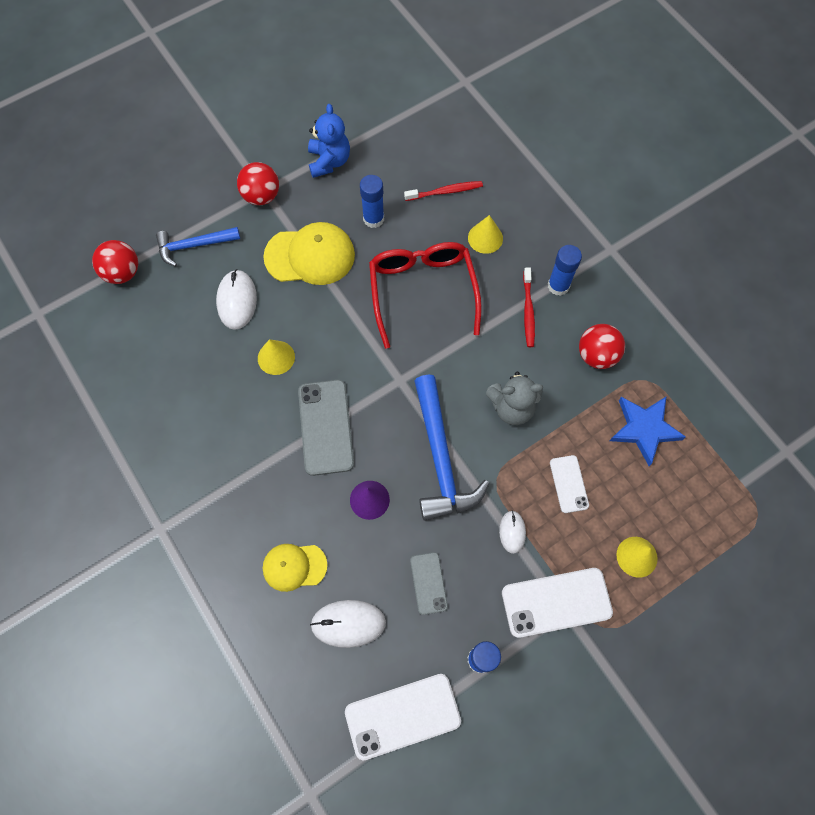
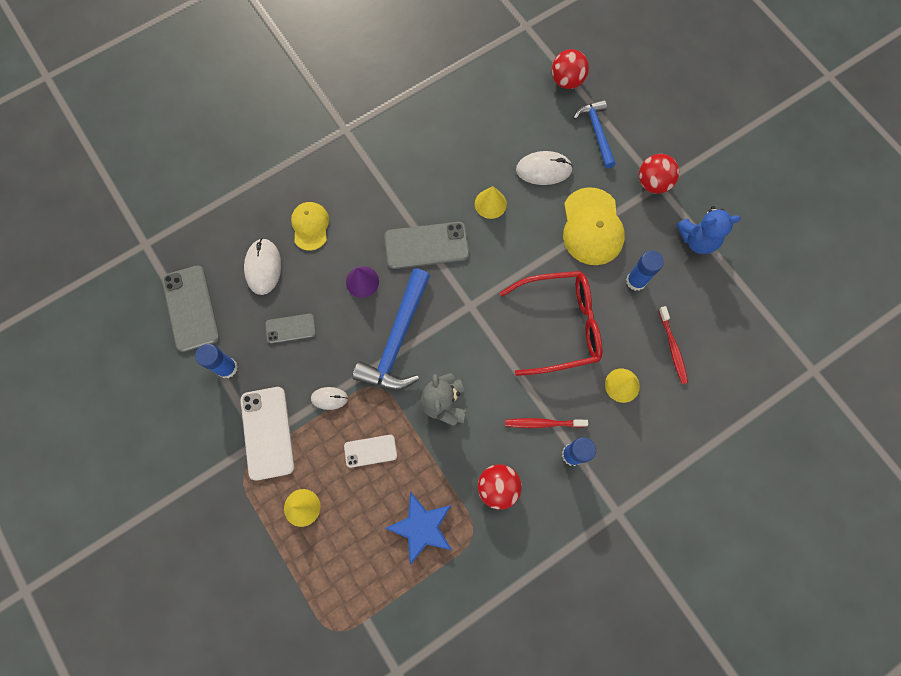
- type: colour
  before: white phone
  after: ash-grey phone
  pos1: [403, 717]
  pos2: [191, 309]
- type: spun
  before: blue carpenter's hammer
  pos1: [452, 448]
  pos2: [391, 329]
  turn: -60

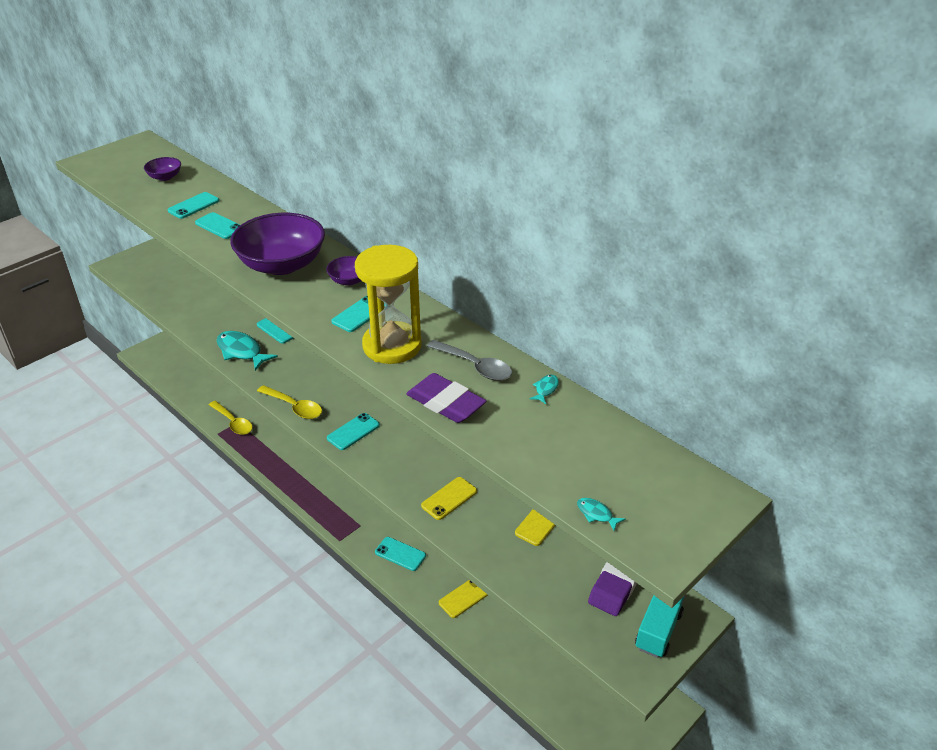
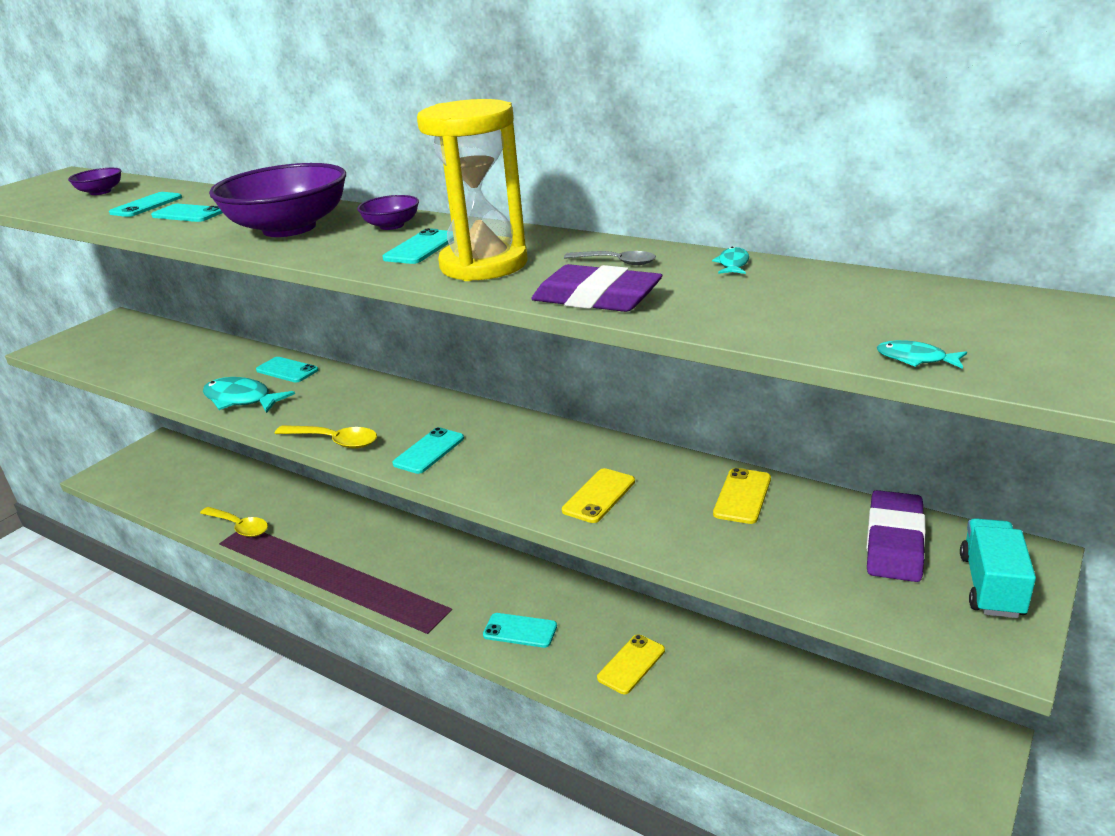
- type: size
  before: ash-grey tablespoon
  pos1: [469, 360]
  pos2: [610, 258]
  scale: 0.65

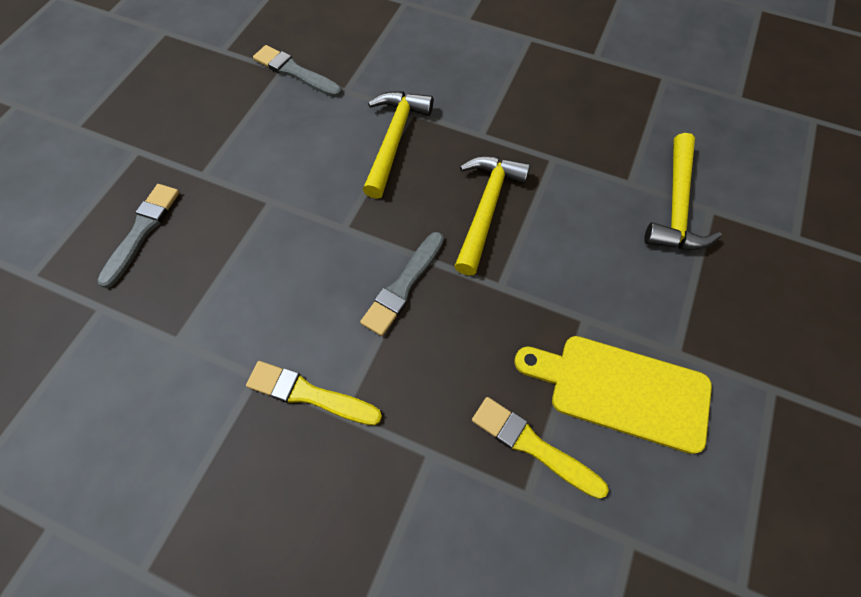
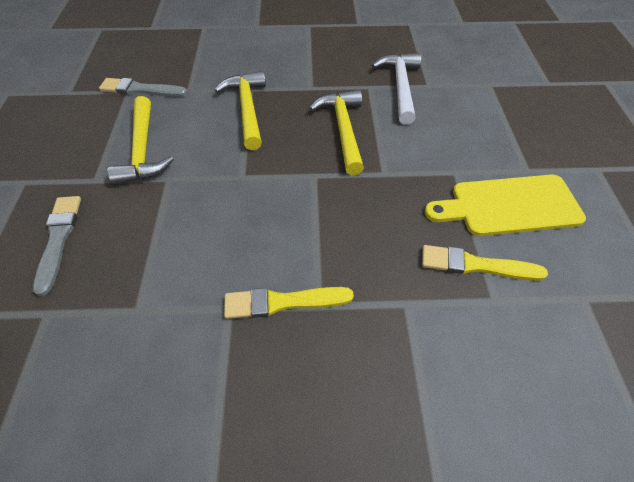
- type: missing
  before: ash-grey paint brush
  pos1: [402, 284]
- type: appeared
  after: white carpenter's hammer
  pos2: [396, 89]
- type: relocated
  before: yellow carpenter's hammer
  pos1: [683, 191]
  pos2: [141, 140]

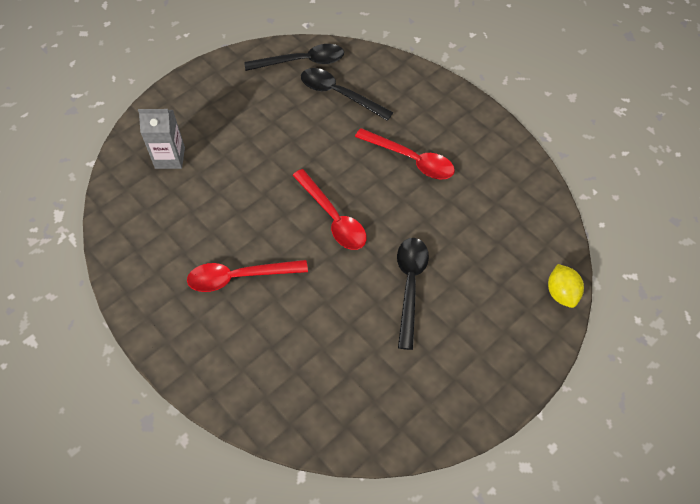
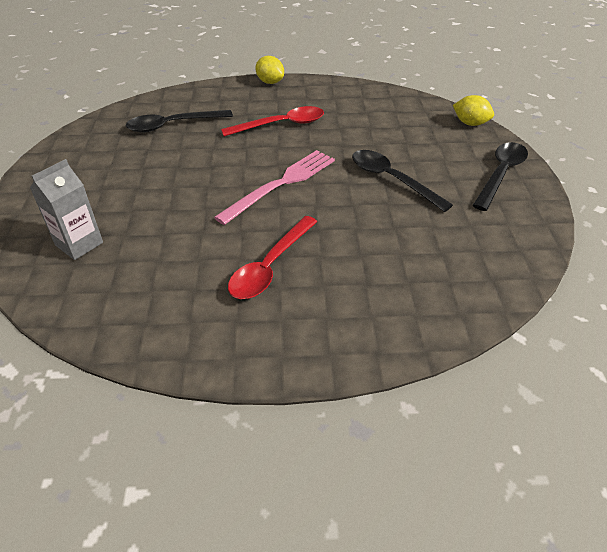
- type: appeared
  after: yellow toy lemon
  pos2: [269, 70]
- type: relocated
  before: jet-black tablespoon
  pos1: [294, 57]
  pos2: [500, 176]
- type: exchanged
  before: red tablespoon
  after: rosy table fork
  pos1: [329, 209]
  pos2: [274, 187]

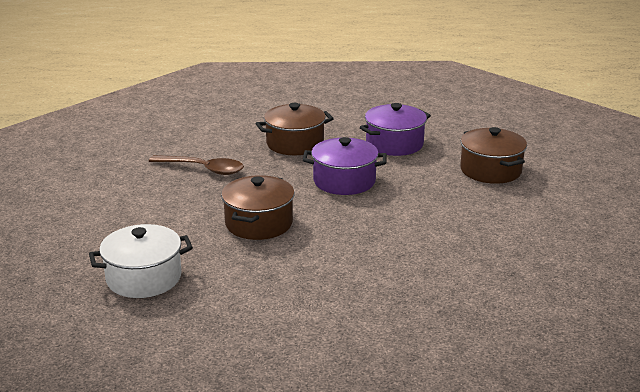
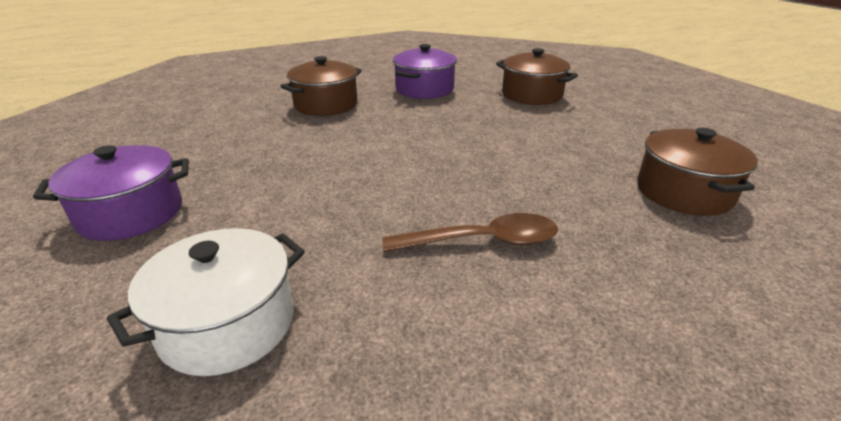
- type: relocated
  before: brown tablespoon
  pos1: [196, 165]
  pos2: [470, 232]
- type: relocated
  before: brown cooking pot
  pos1: [258, 207]
  pos2: [697, 172]
- type: relocated
  before: royal purple cooking pot
  pos1: [345, 166]
  pos2: [111, 193]

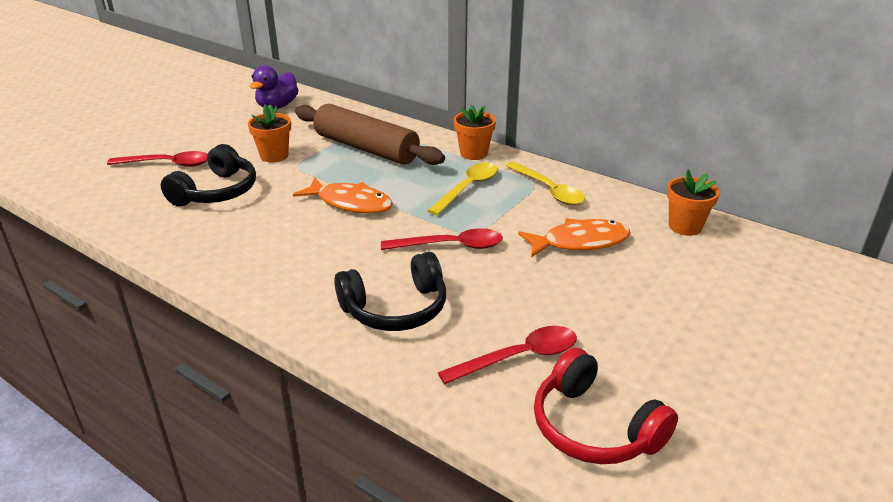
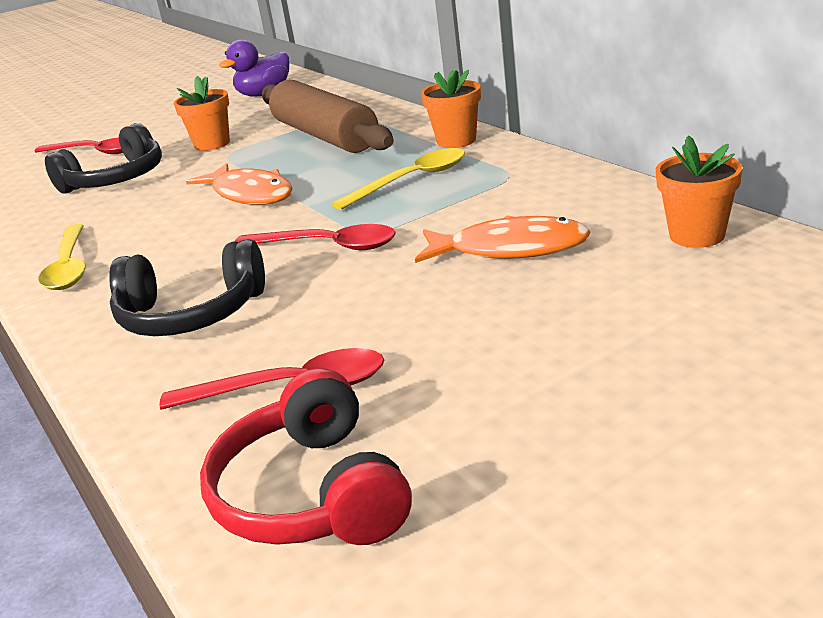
- type: relocated
  before: yellow tablespoon
  pos1: [545, 183]
  pos2: [62, 257]

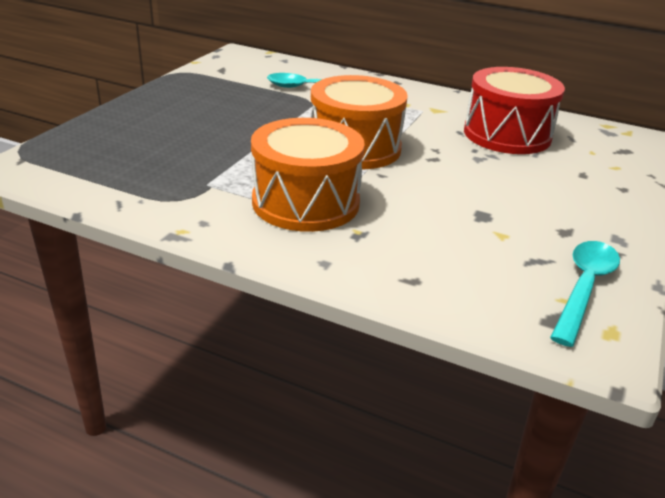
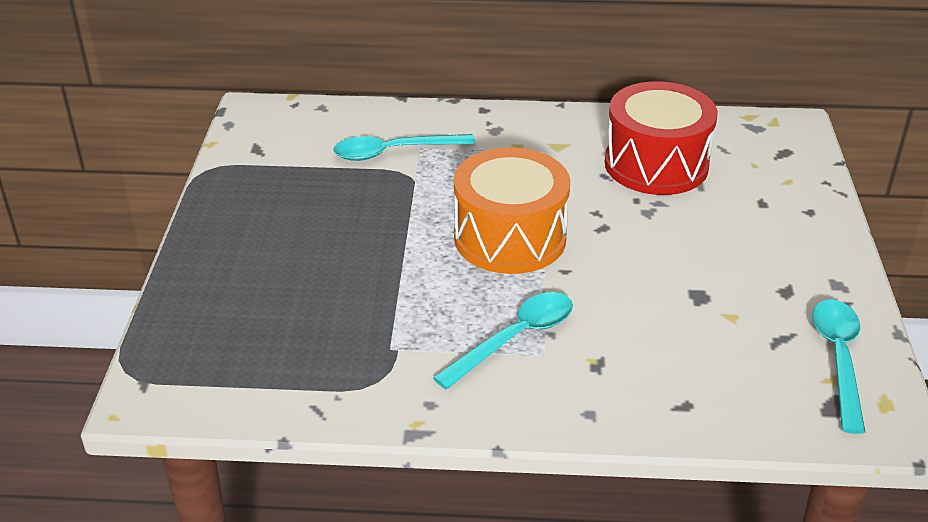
- type: exchanged
  before: orange-coloured toy drum
  after: turquoise tablespoon
  pos1: [308, 175]
  pos2: [503, 340]

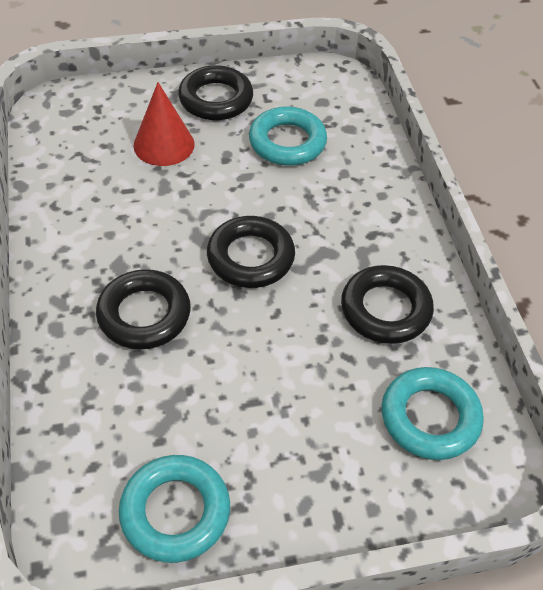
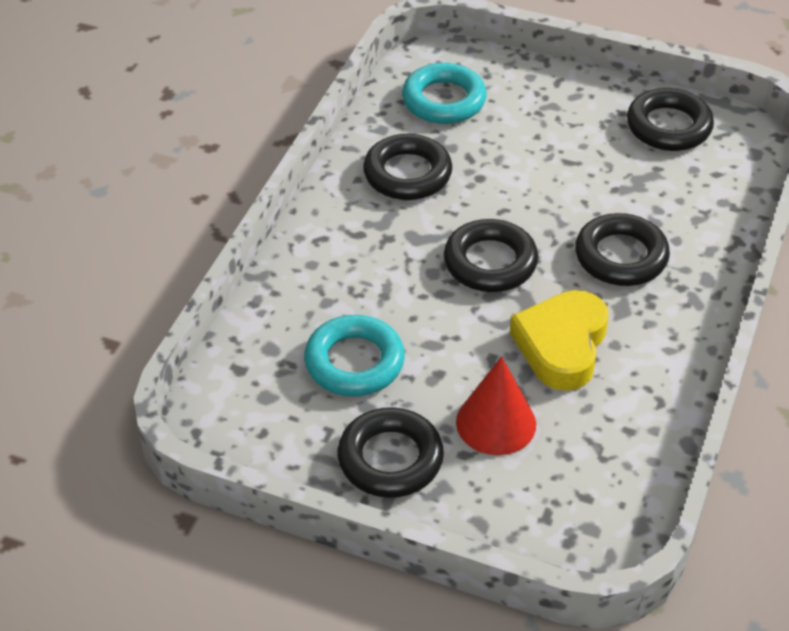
- type: appeared
  after: yellow love heart
  pos2: [559, 340]
- type: colour
  before: turquoise hoop
  after: jet-black hoop
  pos1: [174, 509]
  pos2: [670, 119]

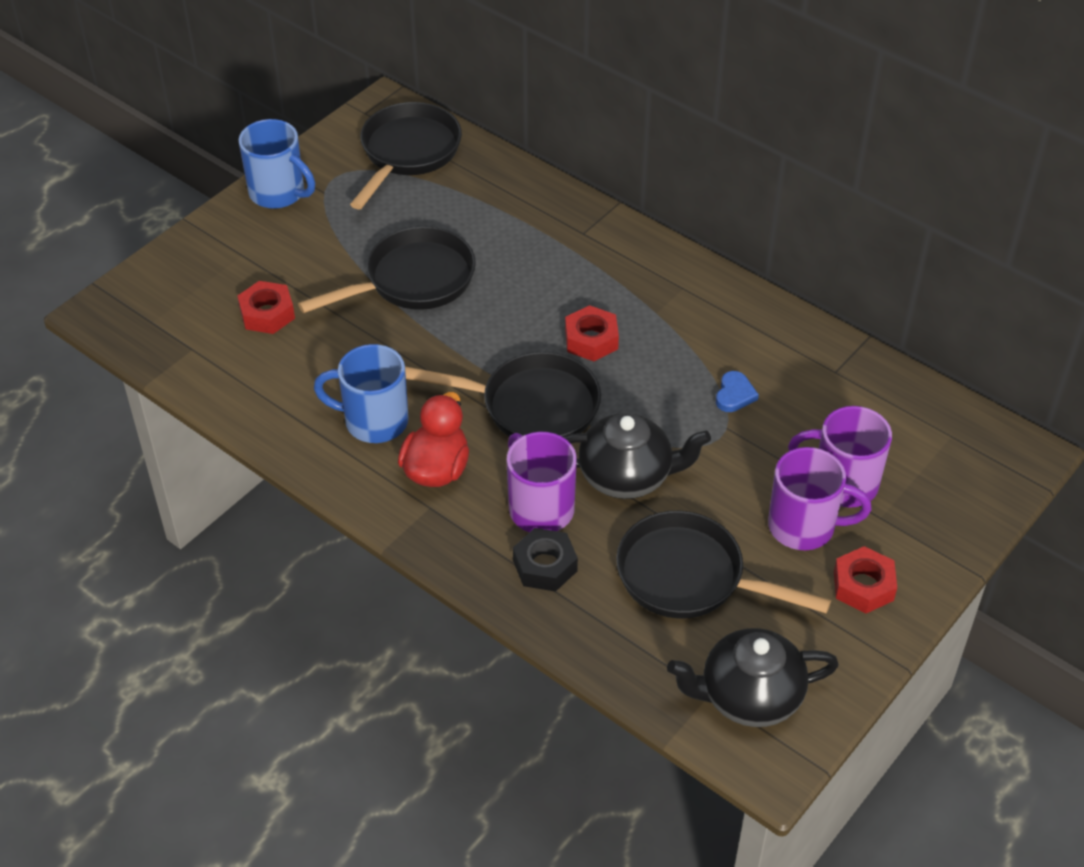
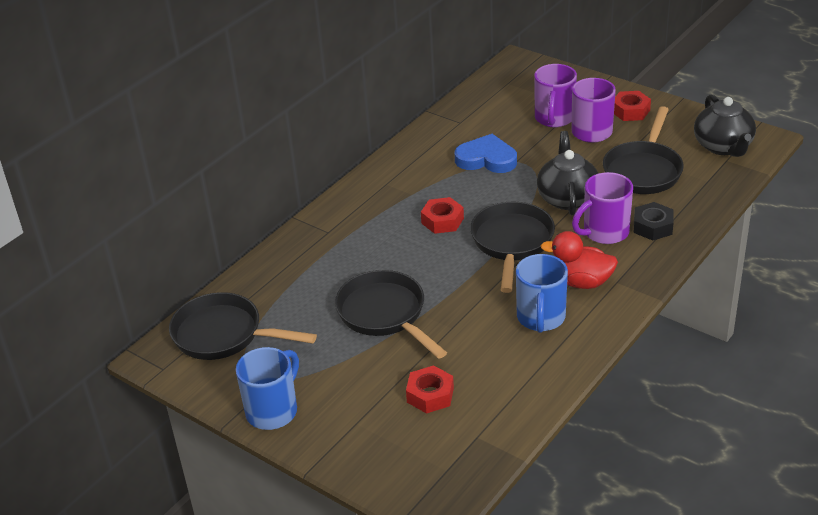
- type: size
  before: blue love heart
  pos1: [737, 391]
  pos2: [486, 153]
  scale: 1.9

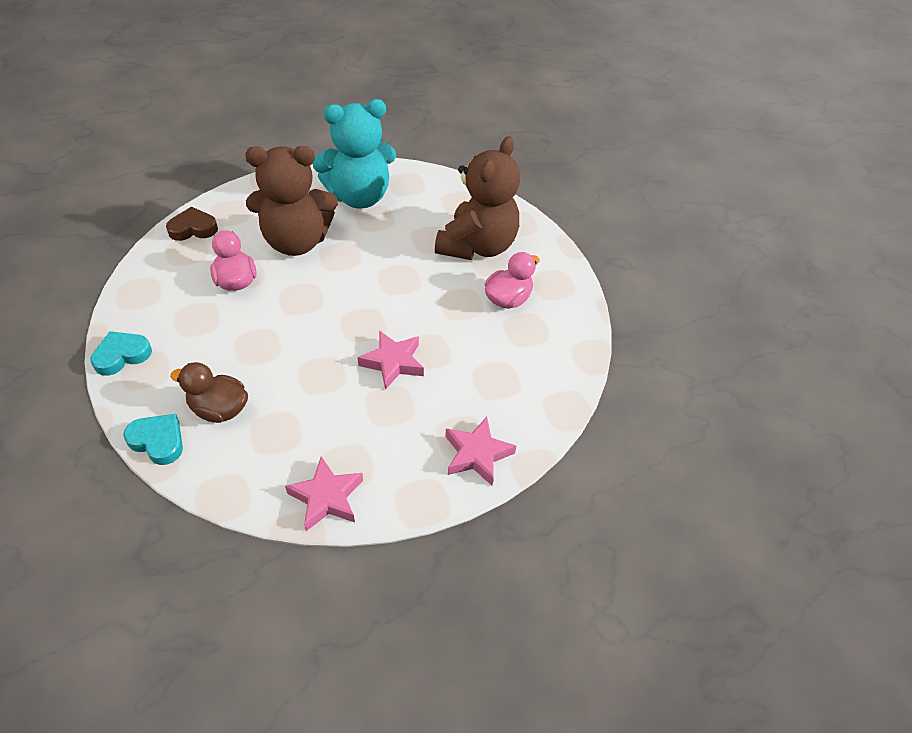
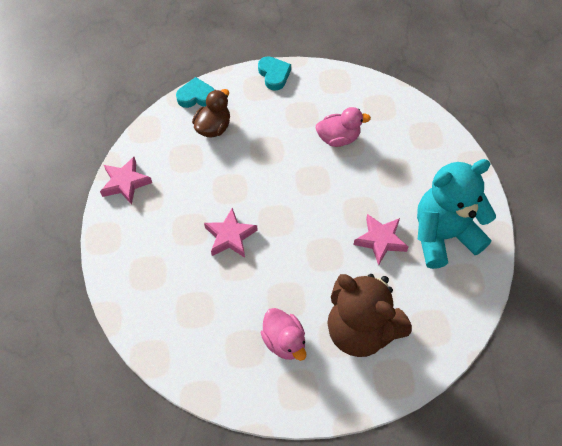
- type: missing
  before: brown love heart
  pos1: [192, 224]
- type: missing
  before: brown teddy bear
  pos1: [291, 201]
- type: relocated
  before: rosy star shape
  pos1: [480, 451]
  pos2: [380, 240]
- type: spun
  before: turquoise love heart
  pos1: [153, 439]
  pos2: [195, 92]
  turn: -135
- type: spun
  before: turquoise teddy bear
  pos1: [354, 154]
  pos2: [456, 214]
  turn: 75

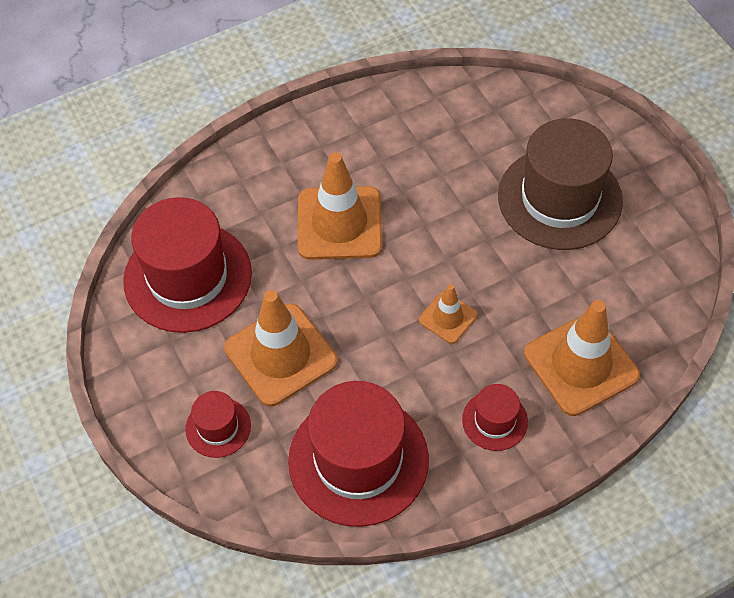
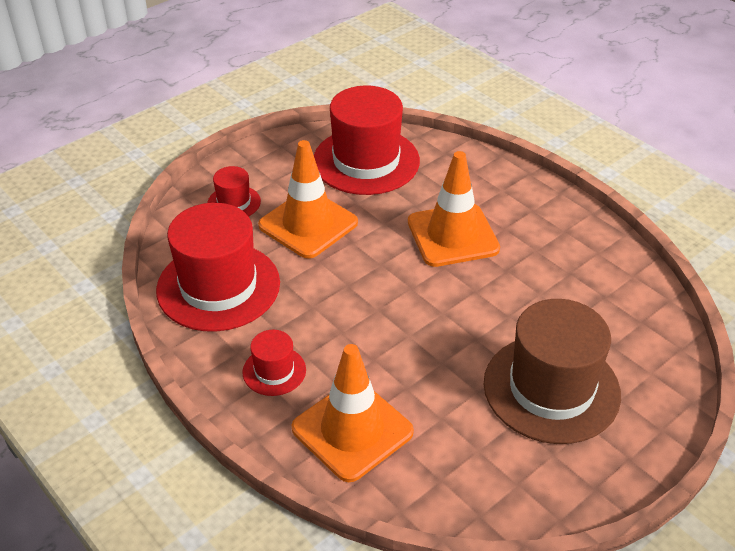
- type: missing
  before: orange-coloured safety cone
  pos1: [448, 314]

